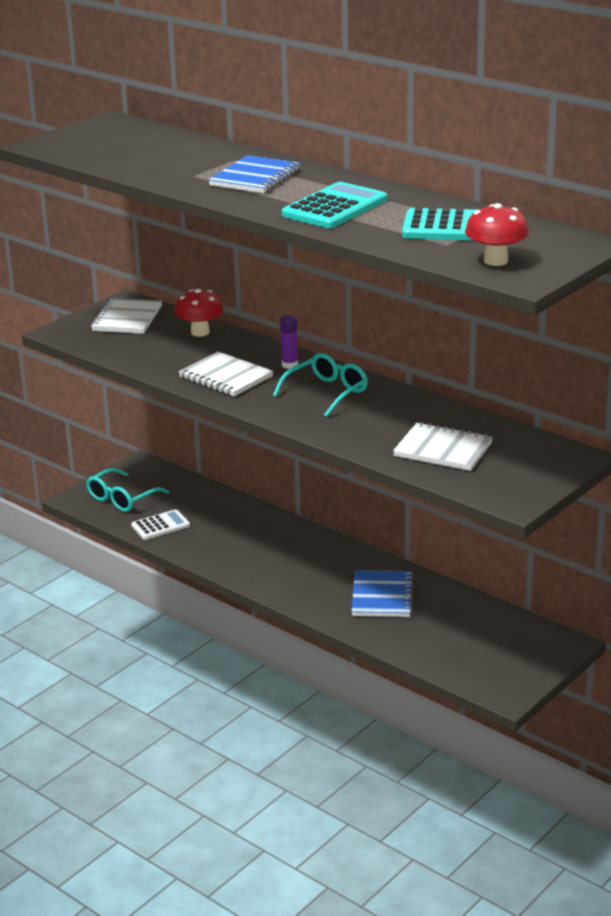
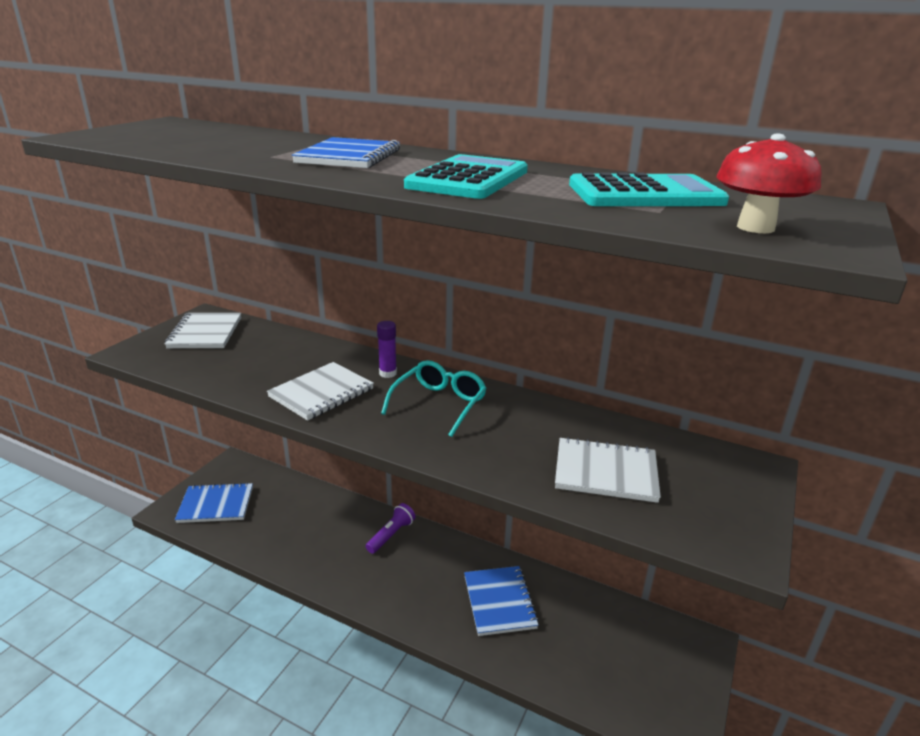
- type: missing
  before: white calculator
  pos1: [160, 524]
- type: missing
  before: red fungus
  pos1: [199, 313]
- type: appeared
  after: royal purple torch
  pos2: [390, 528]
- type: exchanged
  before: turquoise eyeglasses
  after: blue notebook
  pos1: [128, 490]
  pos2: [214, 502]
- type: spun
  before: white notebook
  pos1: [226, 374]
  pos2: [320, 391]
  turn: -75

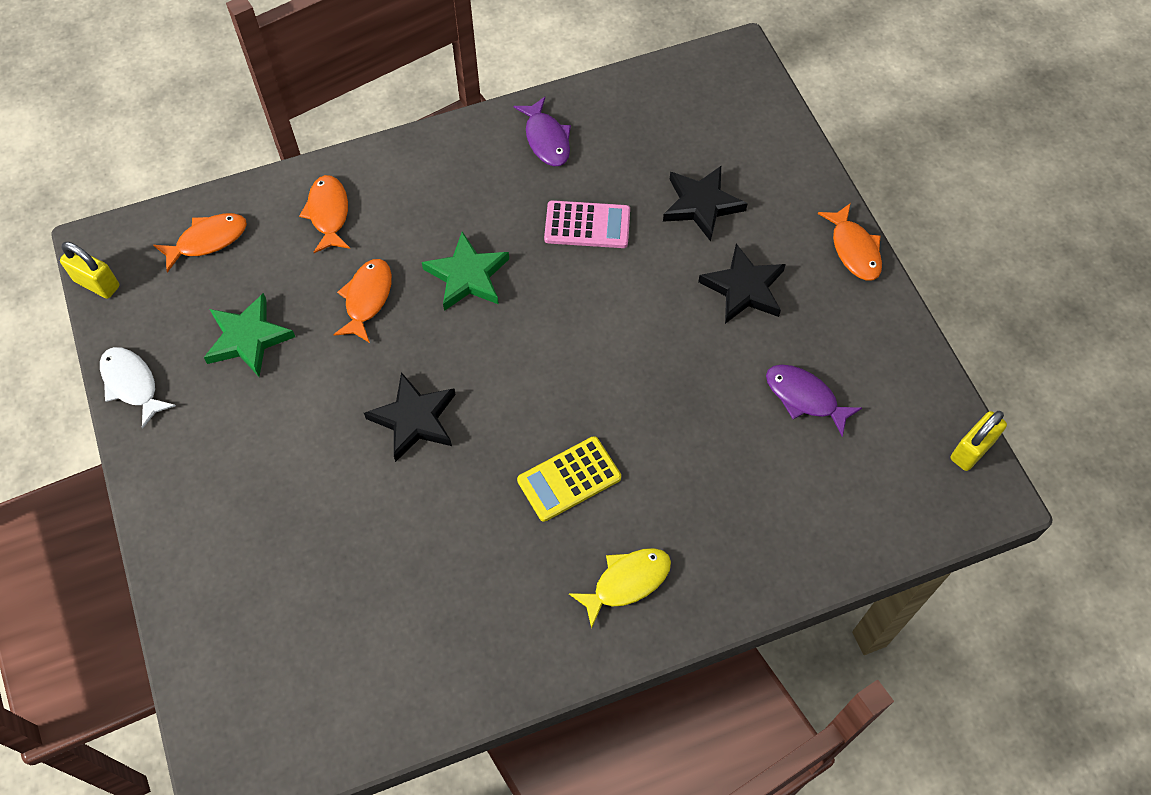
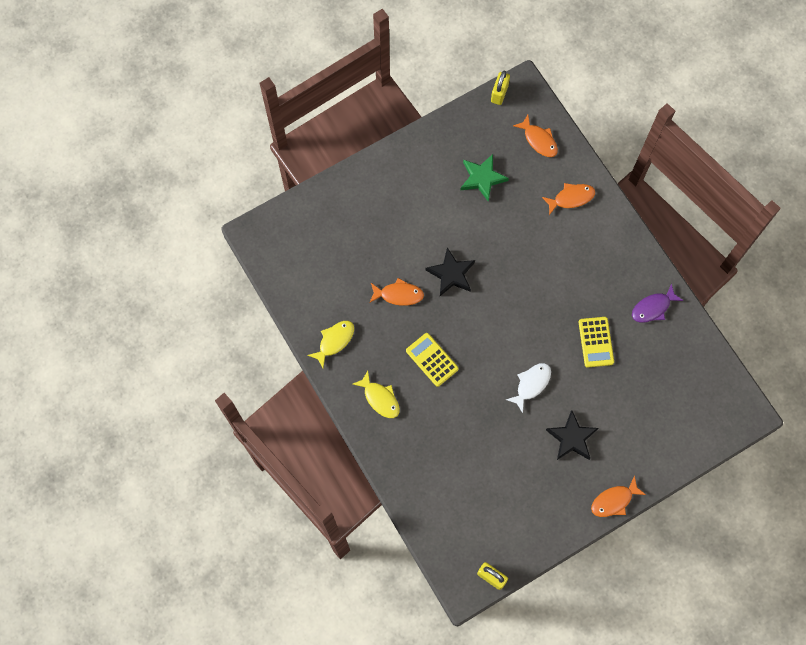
- type: missing
  before: leaf-green star shape
  pos1: [465, 271]
- type: missing
  before: jet-black star shape
  pos1: [705, 203]
- type: missing
  before: royal purple fish figure
  pos1: [814, 401]
- type: appeared
  after: yellow fish figure
  pos2: [330, 344]
- type: relocated
  before: white fish figure
  pos1: [138, 388]
  pos2: [528, 388]
- type: relocated
  before: orange-coloured fish figure
  pos1: [362, 301]
  pos2: [396, 292]
- type: colour
  before: rosy calculator
  after: yellow calculator
  pos1: [587, 224]
  pos2: [596, 342]

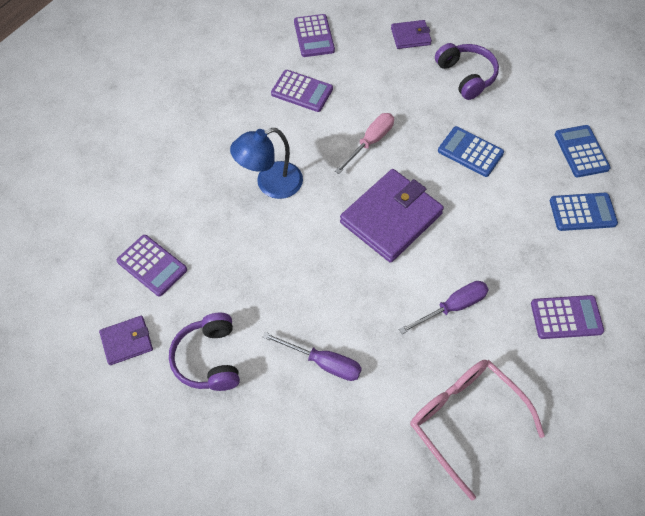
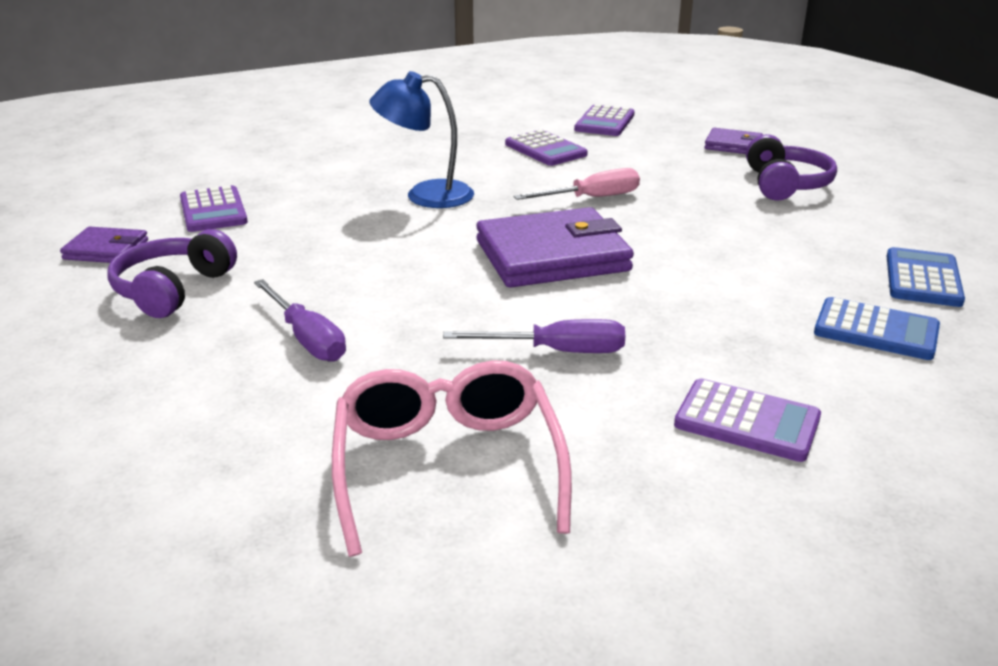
- type: missing
  before: blue calculator
  pos1: [471, 151]

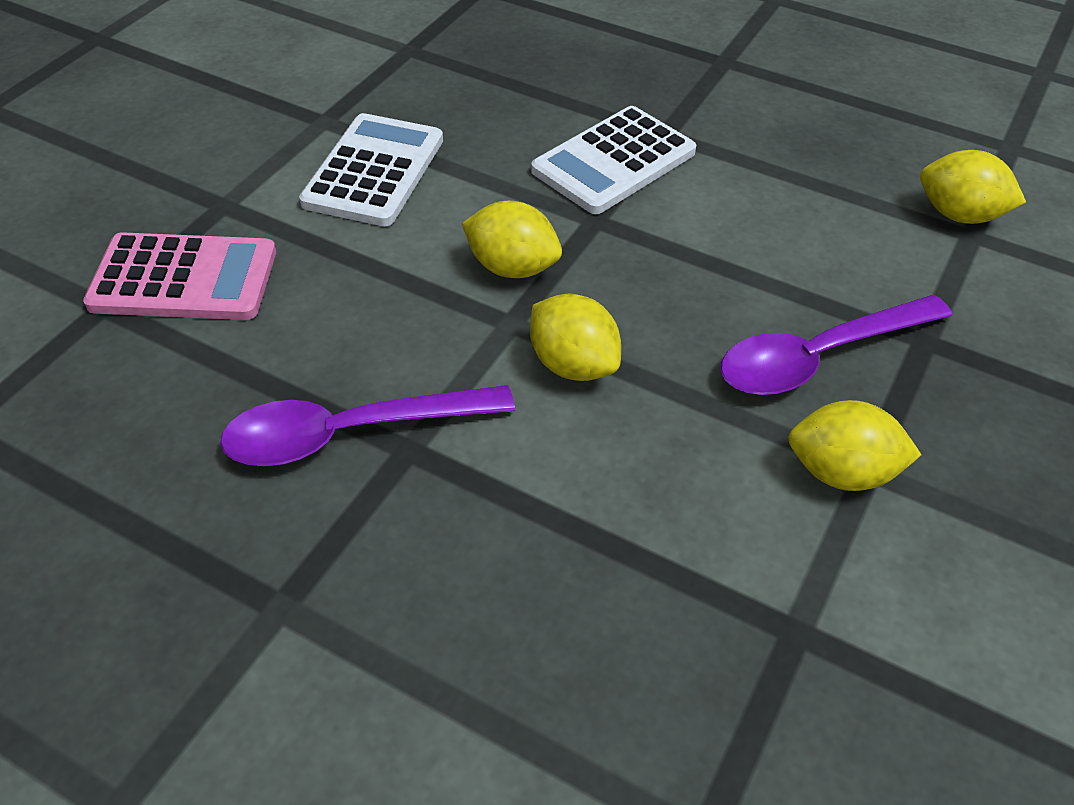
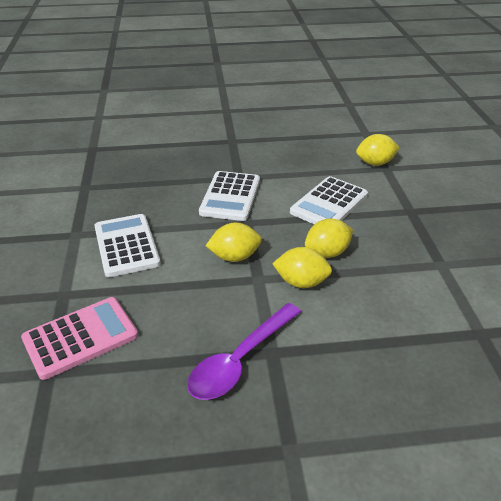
- type: missing
  before: royal purple tablespoon
  pos1: [836, 345]
- type: appeared
  after: white calculator
  pos2: [329, 200]
- type: relocated
  before: yellow toy lemon
  pos1: [854, 445]
  pos2: [329, 238]

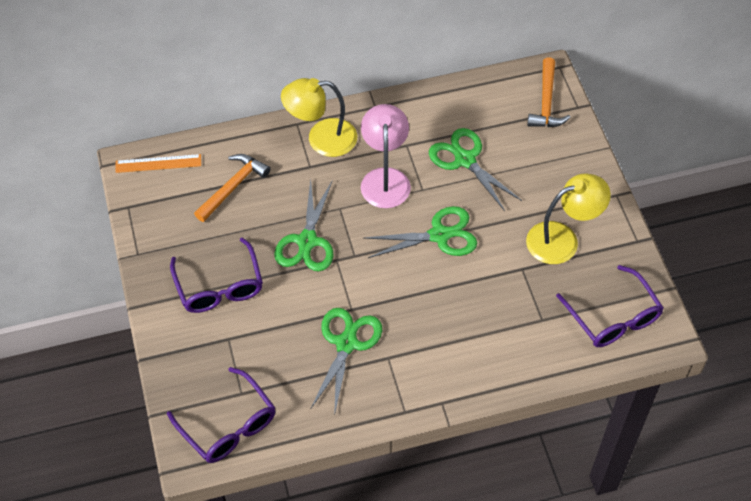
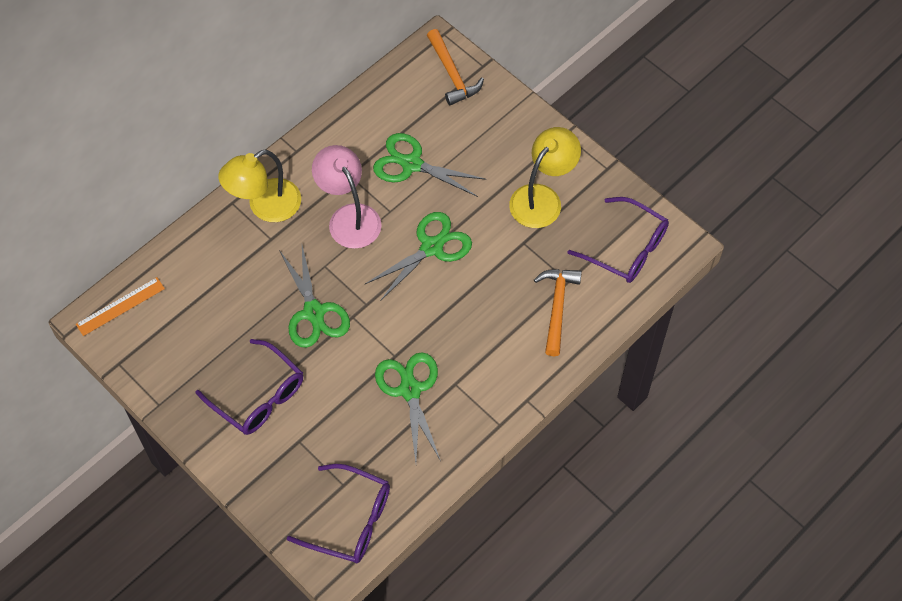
- type: relocated
  before: orange-coloured carpenter's hammer
  pos1: [232, 188]
  pos2: [558, 312]

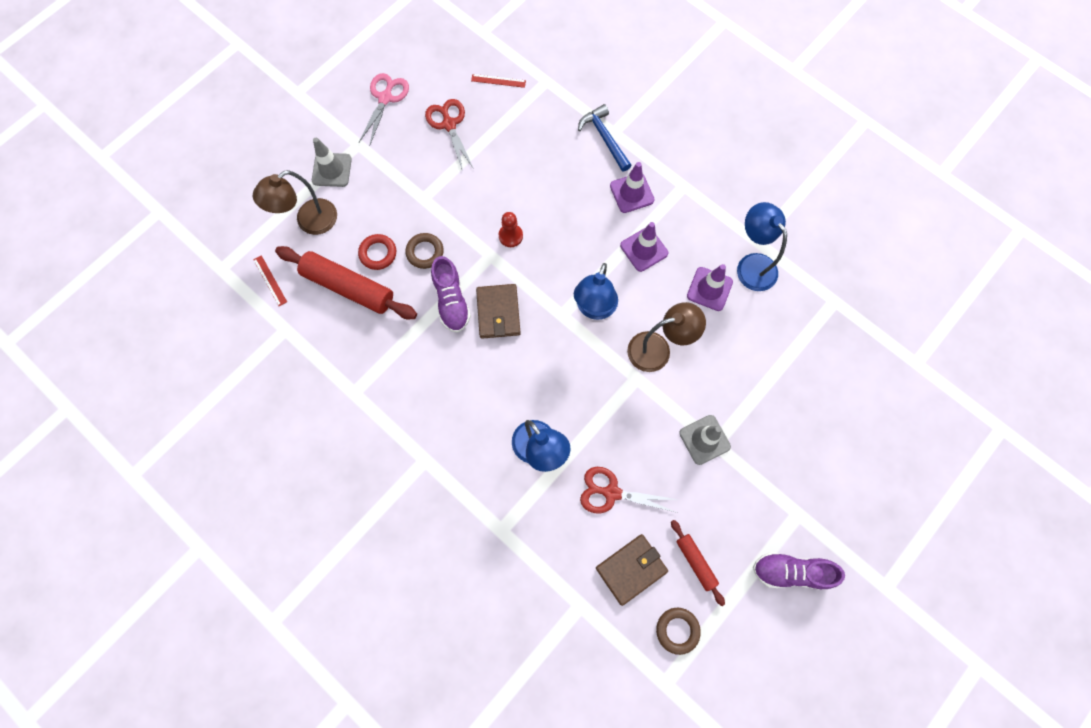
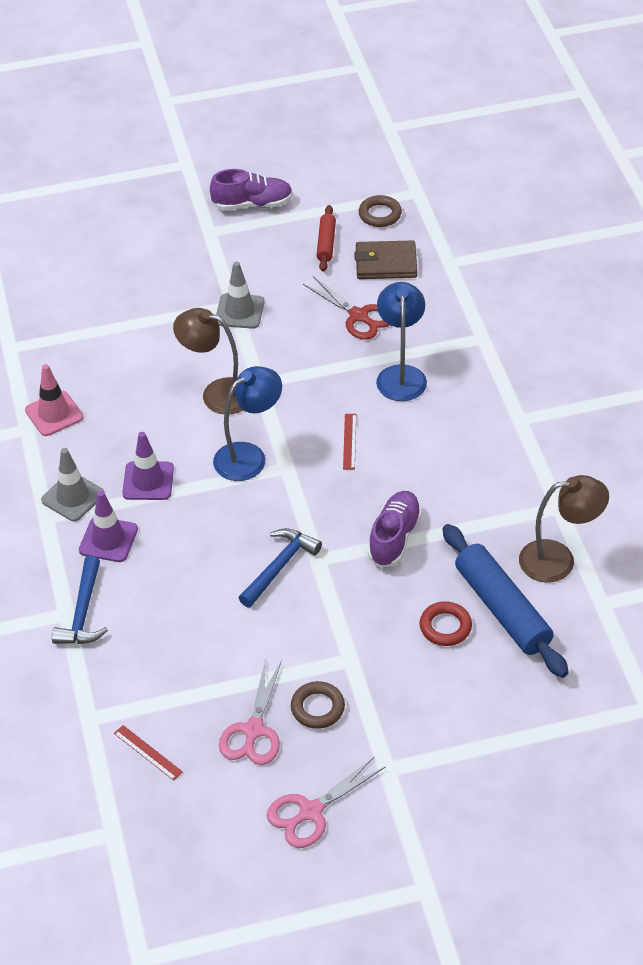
- type: missing
  before: brown card wallet
  pos1: [498, 311]
- type: missing
  before: royal purple safety cone
  pos1: [710, 287]
- type: relocated
  before: brown reading lamp
  pos1: [295, 202]
  pos2: [564, 528]
- type: relocated
  before: red straightedge
  pos1: [270, 280]
  pos2: [349, 442]
- type: relocated
  before: ash-grey safety cone
  pos1: [332, 162]
  pos2: [72, 484]
- type: relocated
  before: brown hoop
  pos1: [424, 251]
  pos2: [318, 705]
- type: exchanged
  before: red pawn
  after: blue carpenter's hammer
  pos1: [511, 229]
  pos2: [280, 567]
- type: exchanged
  before: blue reading lamp
  after: rosy safety cone
  pos1: [762, 246]
  pos2: [54, 400]
- type: colour
  before: red pastry roller
  after: blue pastry roller
  pos1: [346, 282]
  pos2: [505, 601]
- type: colour
  before: red shears
  after: rosy shears
  pos1: [449, 135]
  pos2: [250, 712]
- type: spun
  before: royal purple shoe
  pos1: [799, 571]
  pos2: [251, 189]
  turn: -45

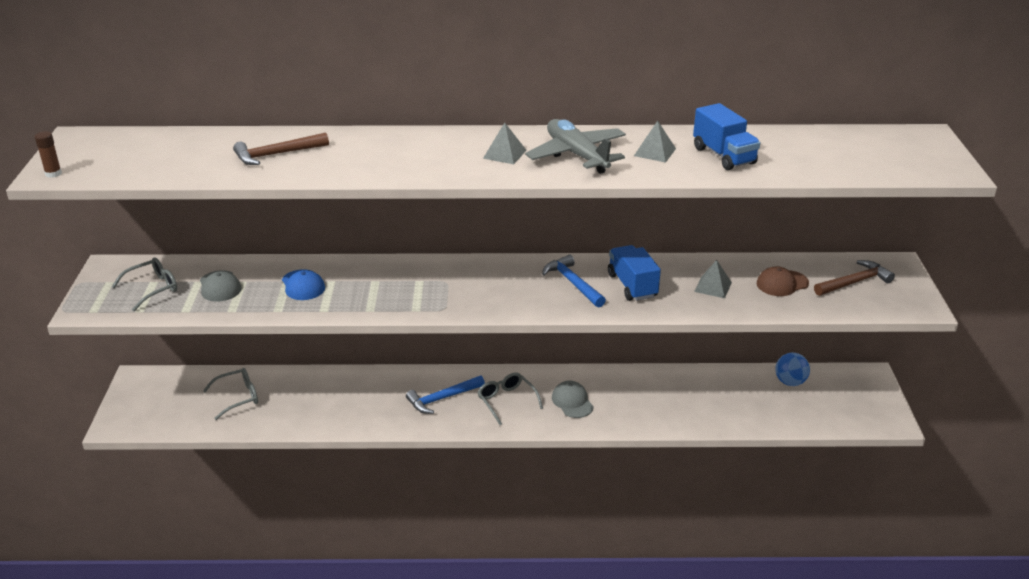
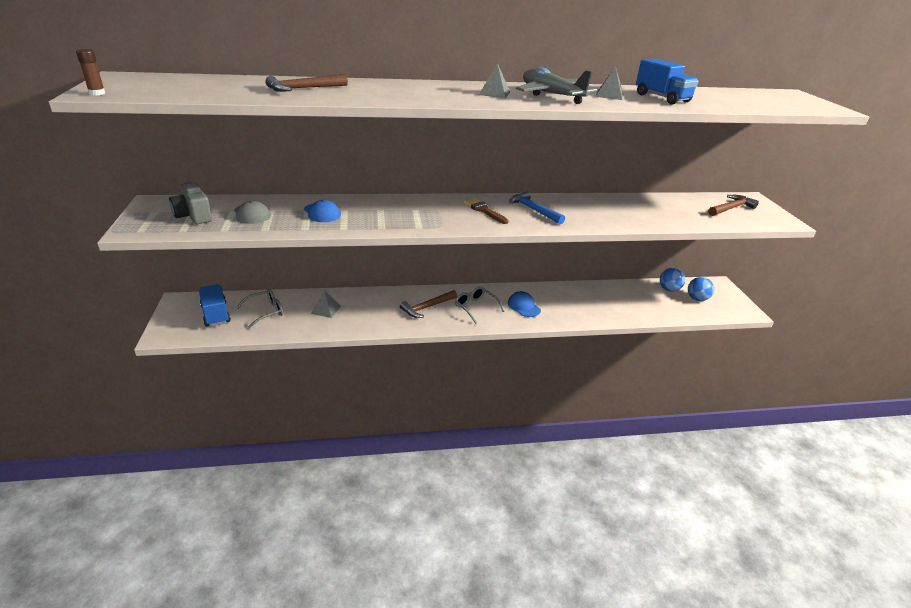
- type: missing
  before: brown peaked cap
  pos1: [783, 281]
- type: appeared
  after: brown paint brush
  pos2: [486, 211]
- type: appeared
  after: blue sphere
  pos2: [701, 289]
- type: relocated
  before: blue truck
  pos1: [634, 273]
  pos2: [215, 305]
- type: relocated
  before: ash-grey pyramid shape
  pos1: [713, 279]
  pos2: [326, 304]
- type: exchanged
  before: ash-grey eyeglasses
  after: ash-grey compact camera
  pos1: [144, 284]
  pos2: [190, 202]
- type: colour
  before: blue carpenter's hammer
  after: brown carpenter's hammer
  pos1: [445, 394]
  pos2: [428, 304]
- type: colour
  before: ash-grey peaked cap
  after: blue peaked cap
  pos1: [573, 399]
  pos2: [524, 304]

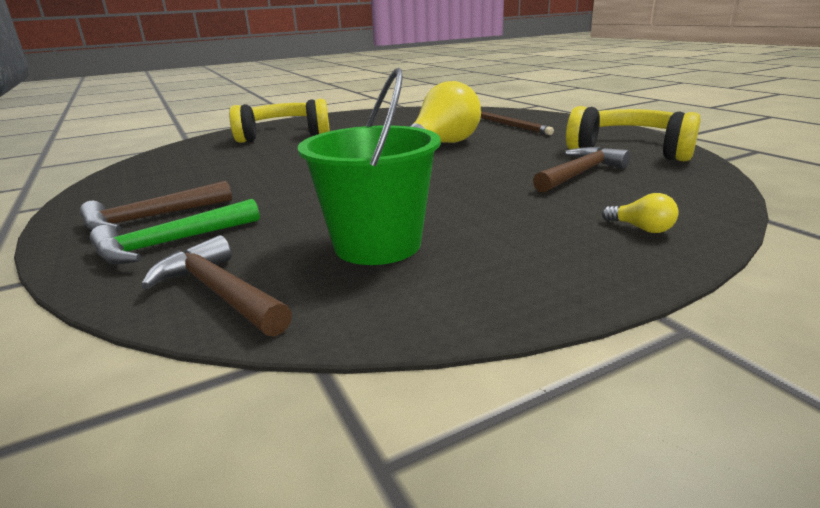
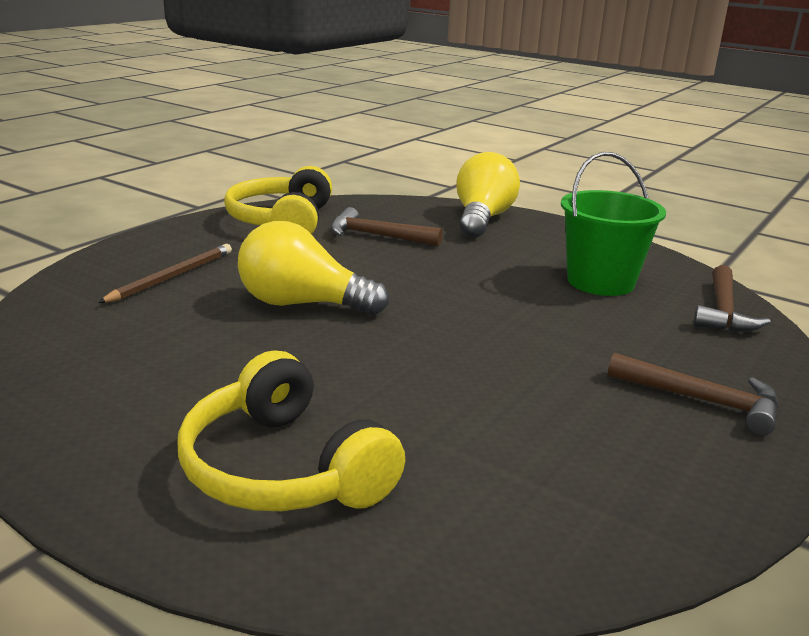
- type: missing
  before: leaf-green carpenter's hammer
  pos1: [175, 231]
- type: size
  before: yellow bulb
  pos1: [640, 213]
  pos2: [488, 195]
  scale: 2.5

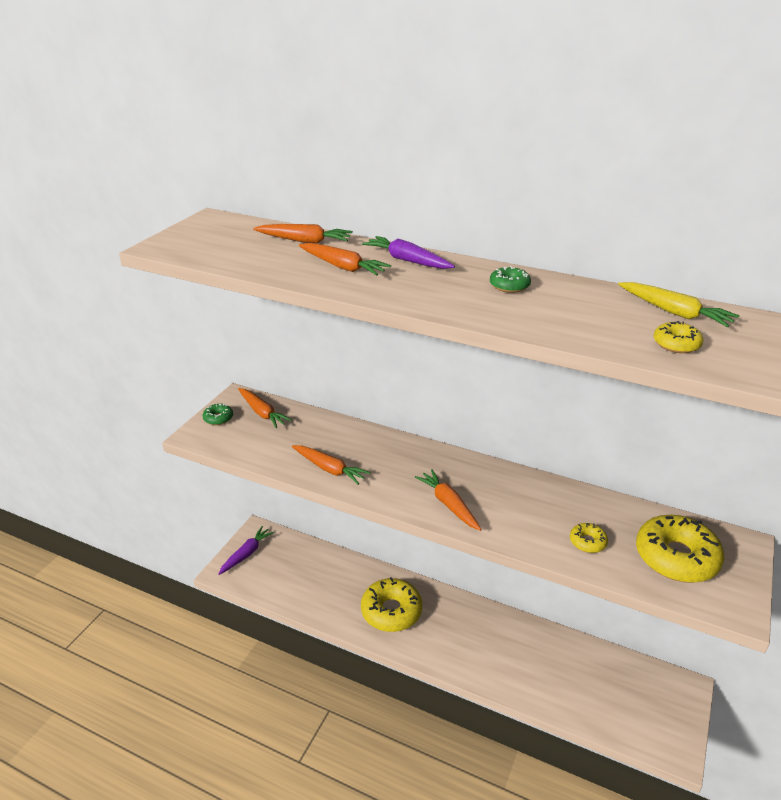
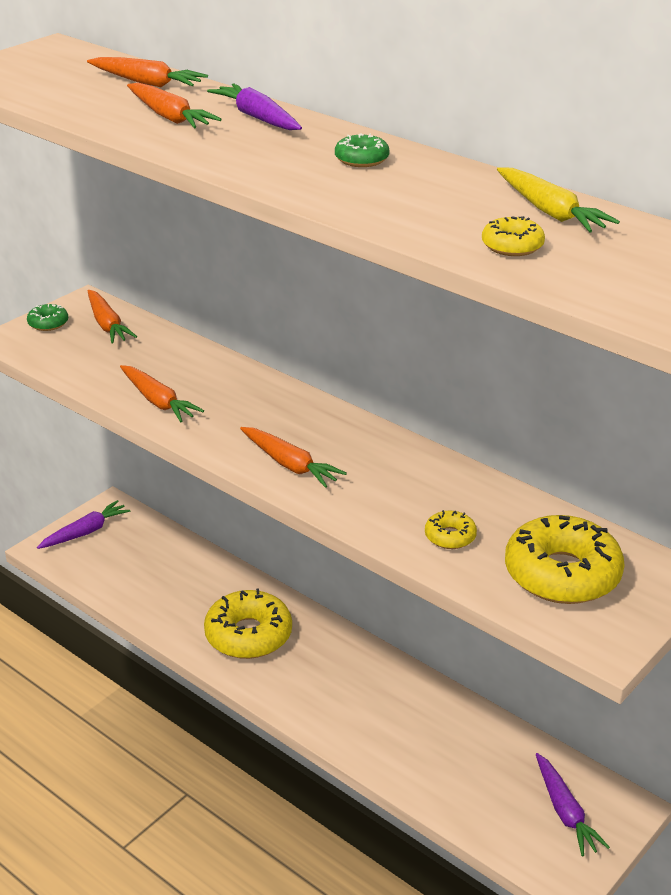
- type: appeared
  after: royal purple toy carrot
  pos2: [573, 804]
- type: spun
  before: orange-coloured toy carrot
  pos1: [448, 500]
  pos2: [293, 457]
  turn: 150

